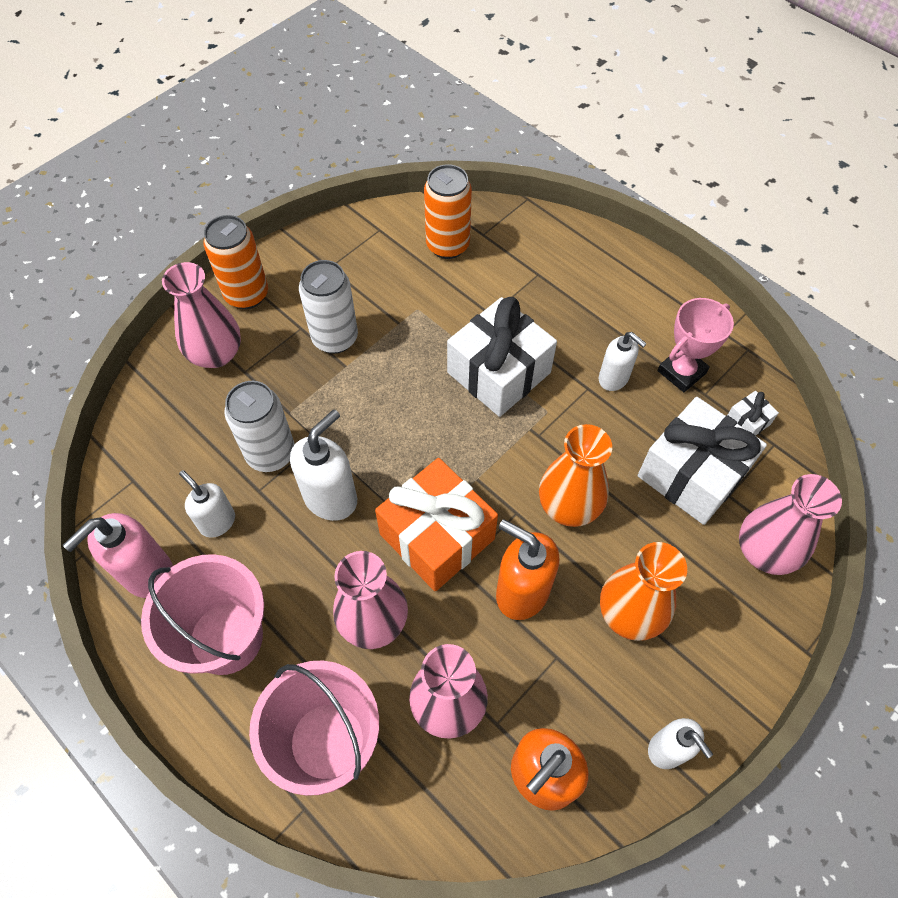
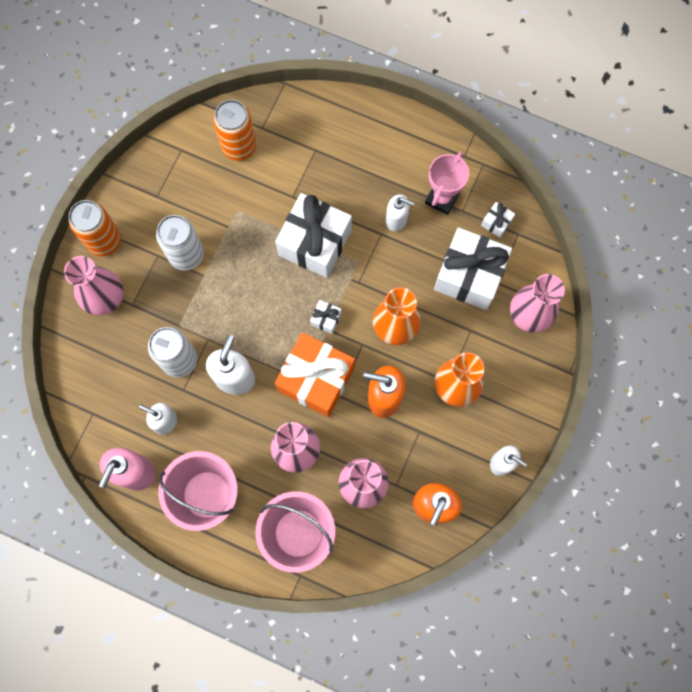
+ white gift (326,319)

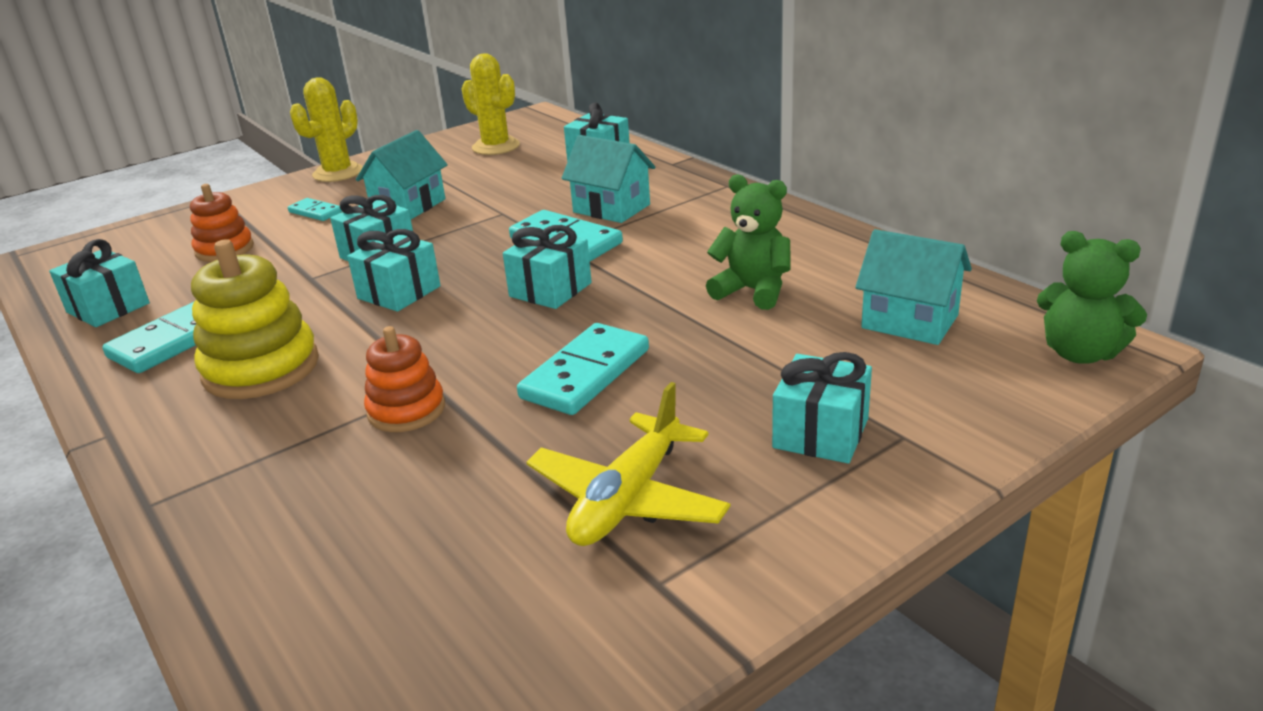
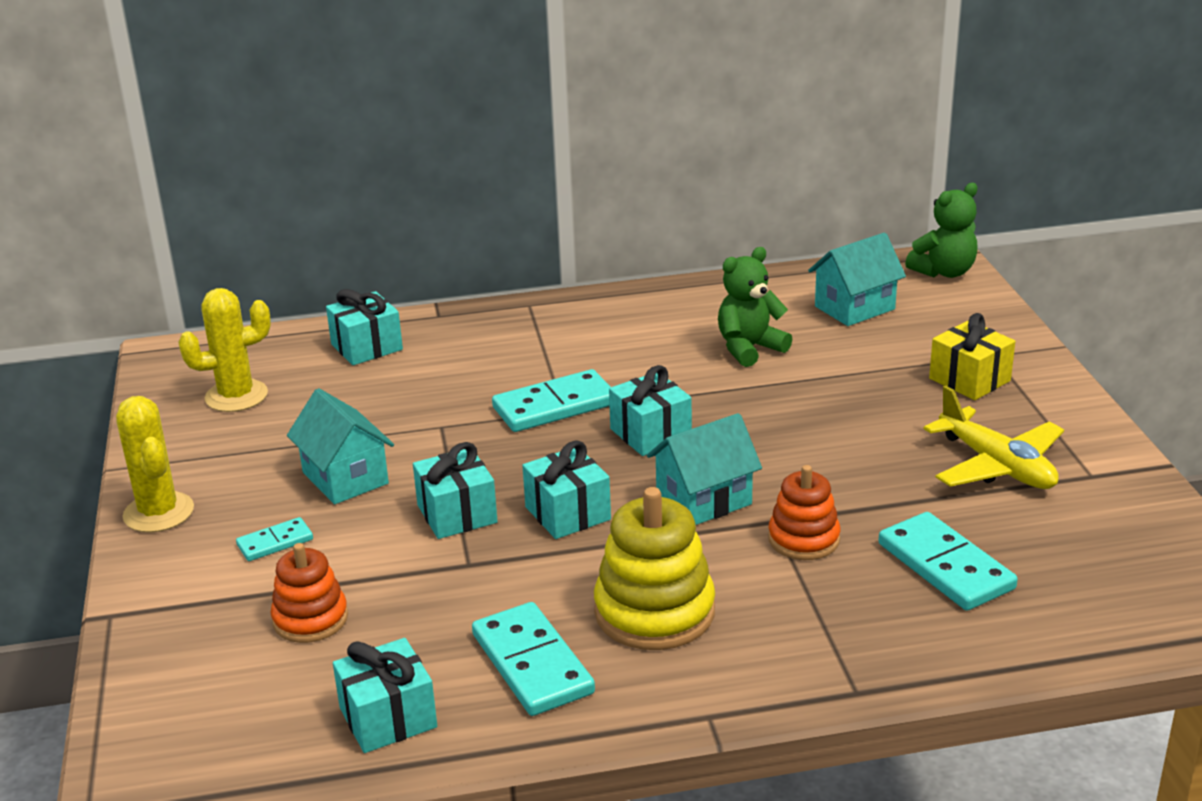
~ turquoise house (611,208) to (704,500)
~ turquoise domino (585,374) to (945,566)
~ turquoise gift (820,433) to yellow gift (969,380)

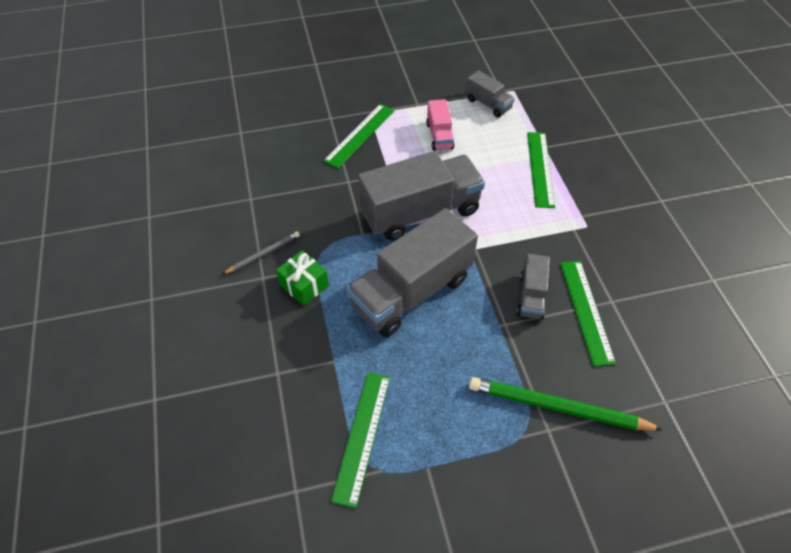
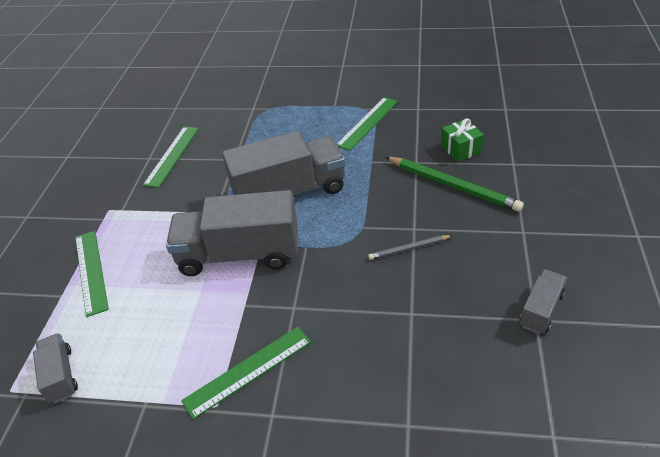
~ green ruler (540,168) = (91,271) 45 degrees counterclockwise
~ green pencil (557,407) to (453,185)
~ green gift (304,285) to (460,149)
~ grey truck (531,296) to (541,310)
- pink truck (439,136)

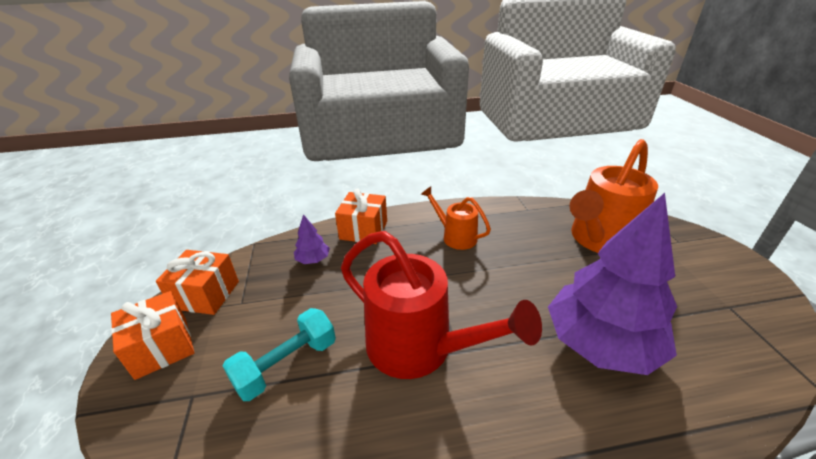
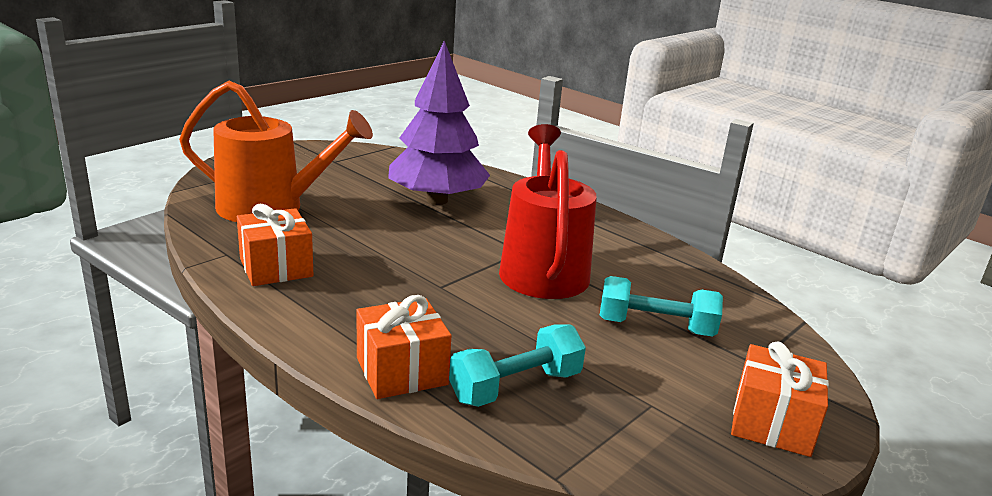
~ orange gift (206,295) to (276,267)
~ purple tree (313,260) to turquoise dumbbell (516,387)
- orange watering can (455,236)

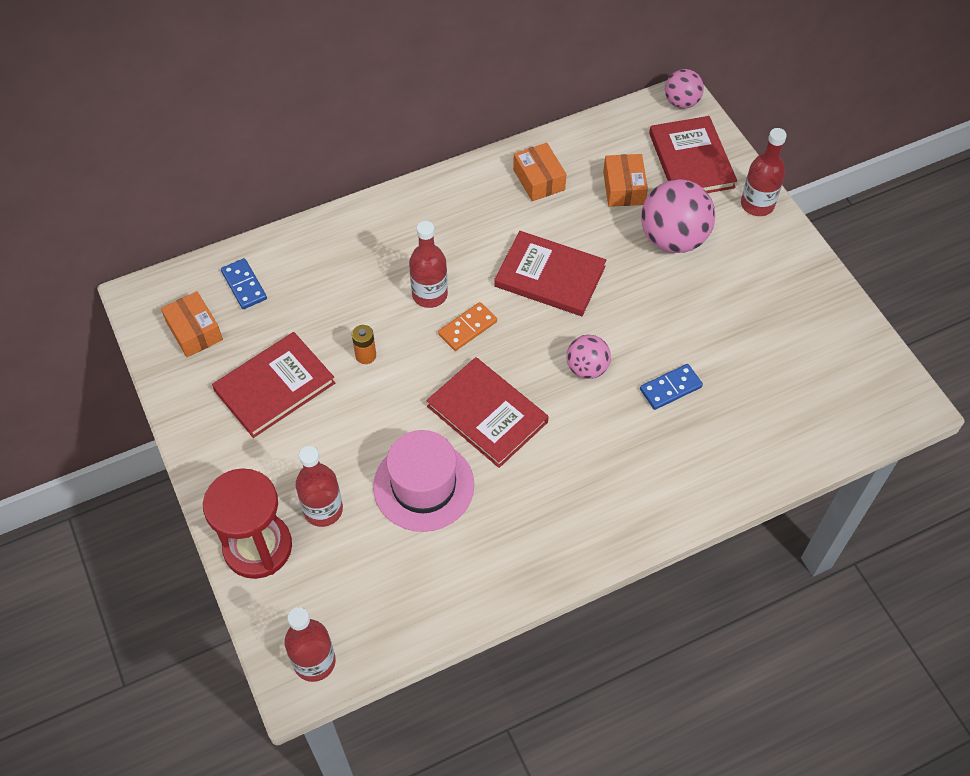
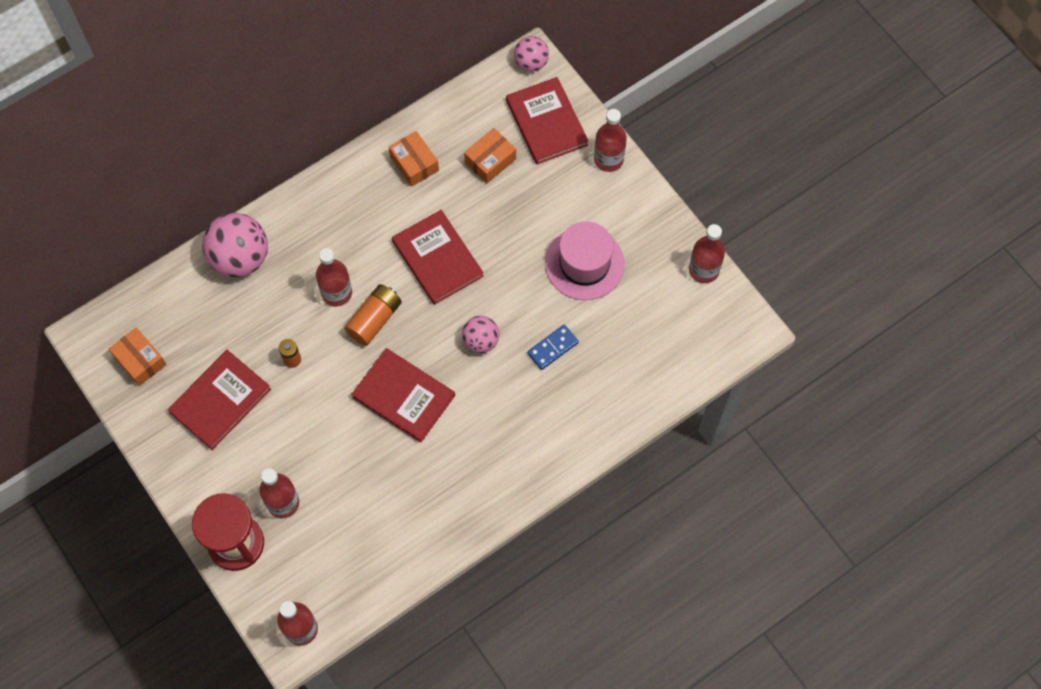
~ pink ball (673,239) to (240,258)
~ orange domino (467,328) to orange battery (374,319)
~ red book (550,276) = (437,259) 45 degrees clockwise
~ orange box (623,188) = (490,160) 60 degrees clockwise
~ pink hat (423,486) to (584,263)
+ red bottle (703,270)
- blue domino (244,285)

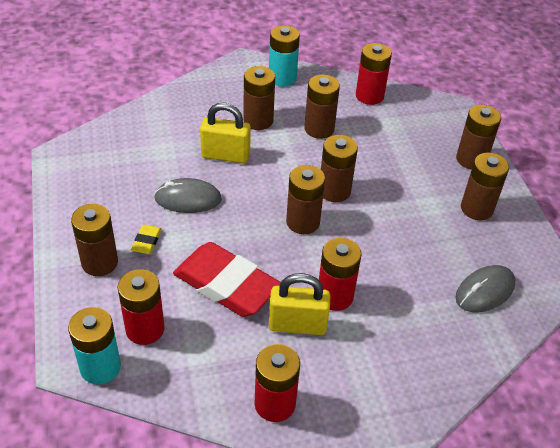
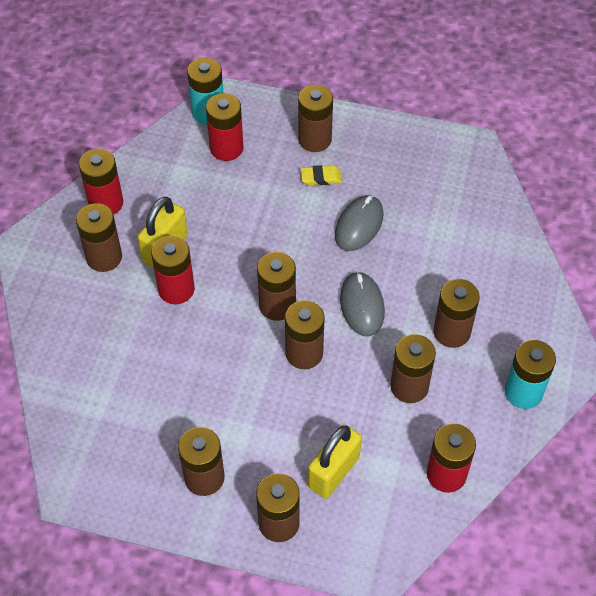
+ brown battery (104,257)
~ yellow eraser (146,241) = (321,177) 45 degrees counterclockwise
~ yellow padlock (225,155) to (333,472)
~ grey mouse (484,291) to (362,306)
- red eraser (226,284)

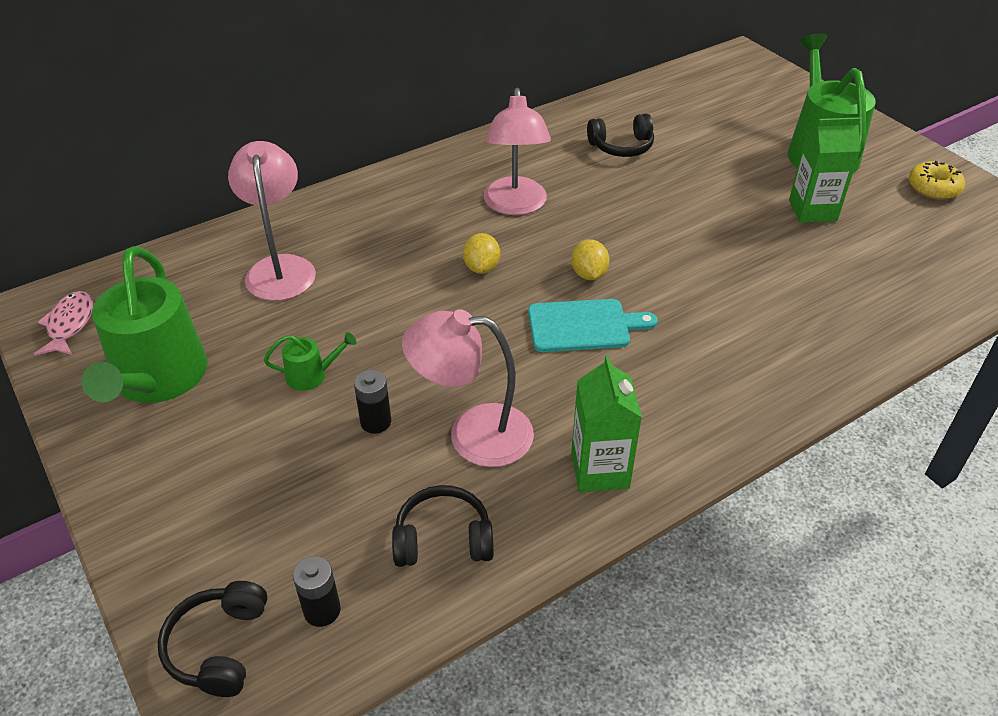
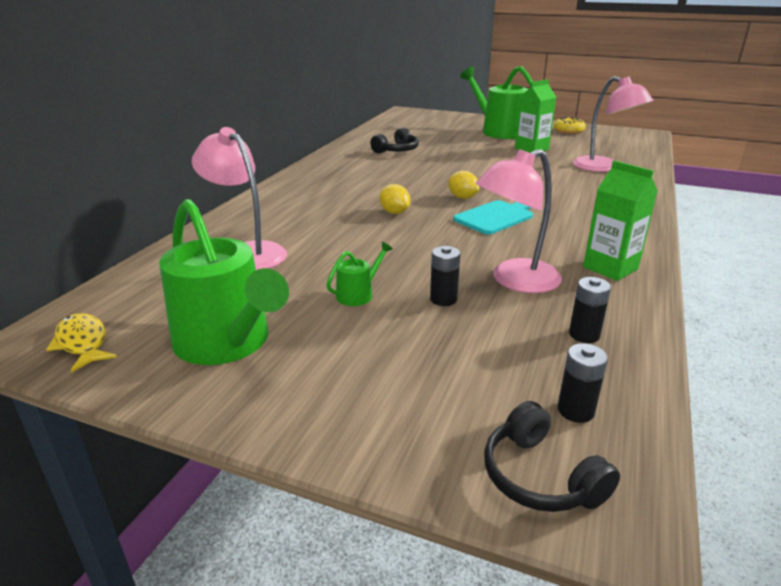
~ pink fish (69,324) to yellow fish (82,343)
~ black headphones (443,539) to black battery (584,335)
~ pink lamp (515,205) to (603,167)

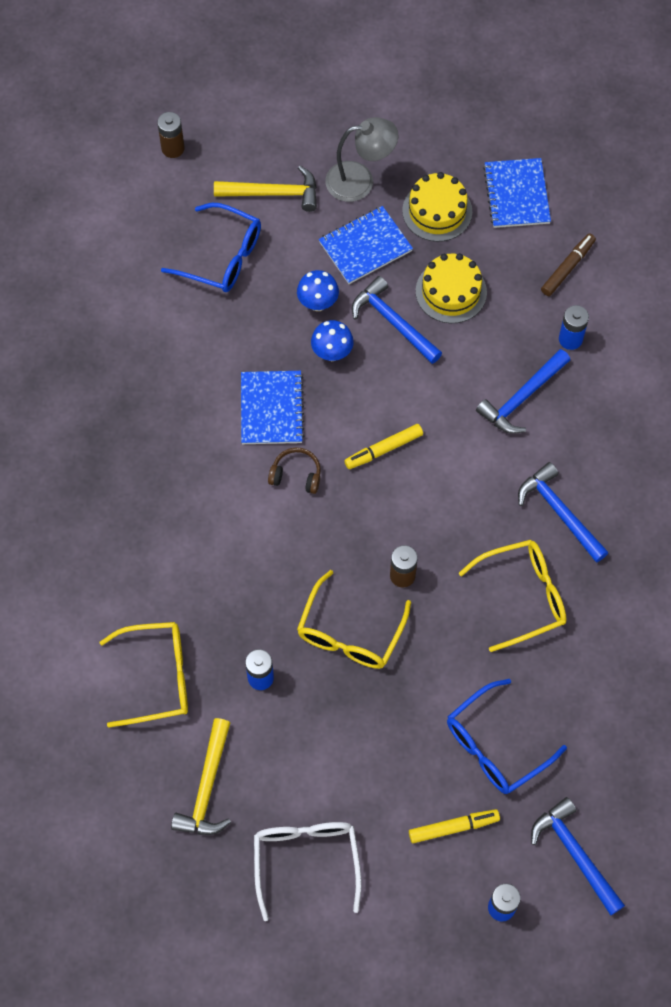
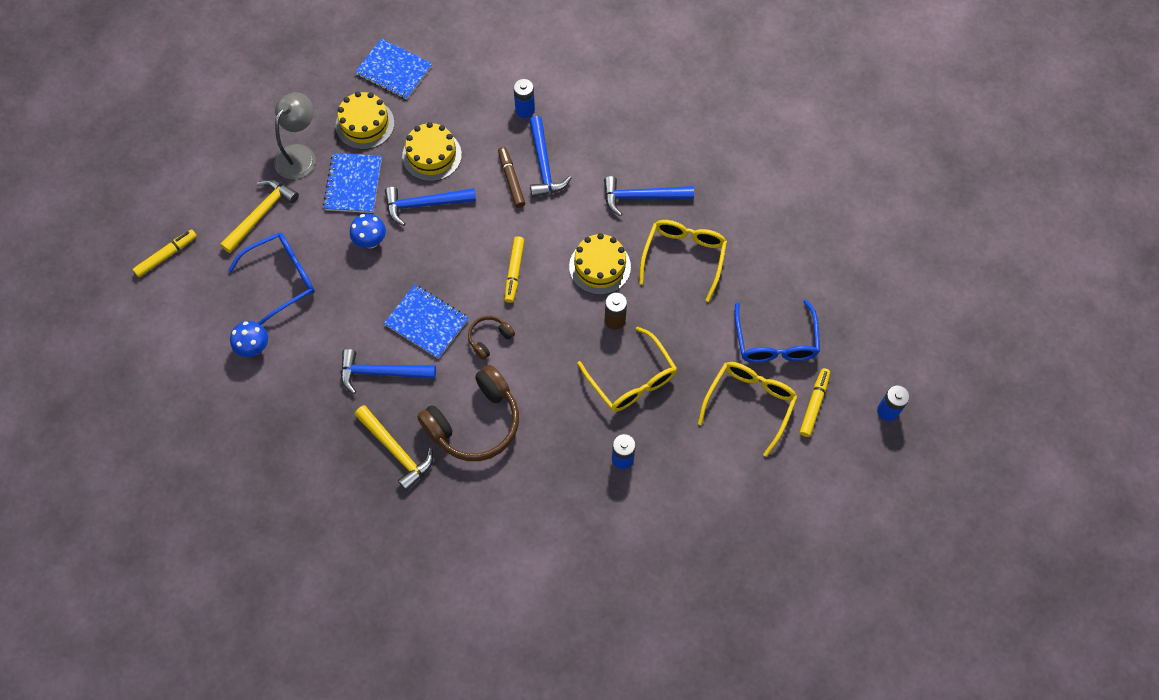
~ brown battery (173,148) to yellow marker (166,256)
~ blue mushroom (332,353) to (254,348)
~ blue hammer (575,854) to (381,373)
~ yellow hammer (207,787) to (396,450)
+ brown headphones (475,422)
~ brown marker (567,268) to (511,180)
+ yellow cake (599,266)
~ yellow glasses (157,677) to (750,403)
- white glasses (306,860)

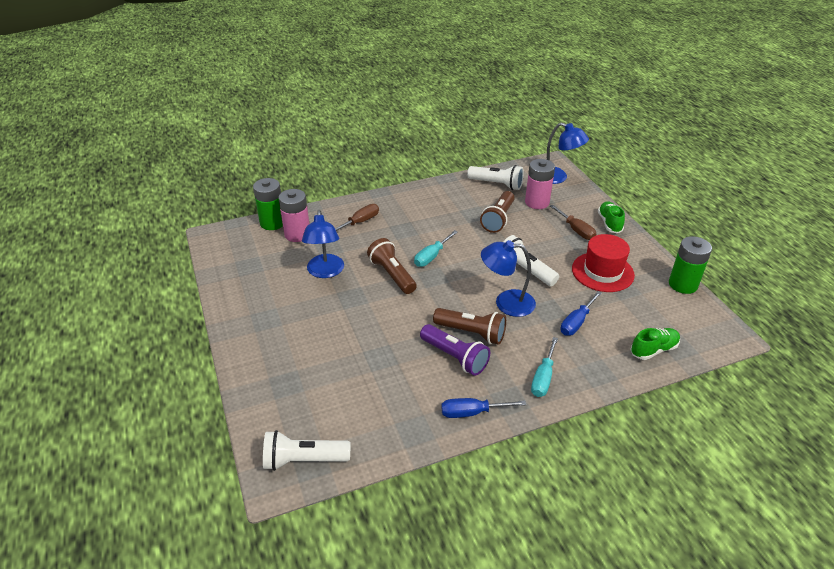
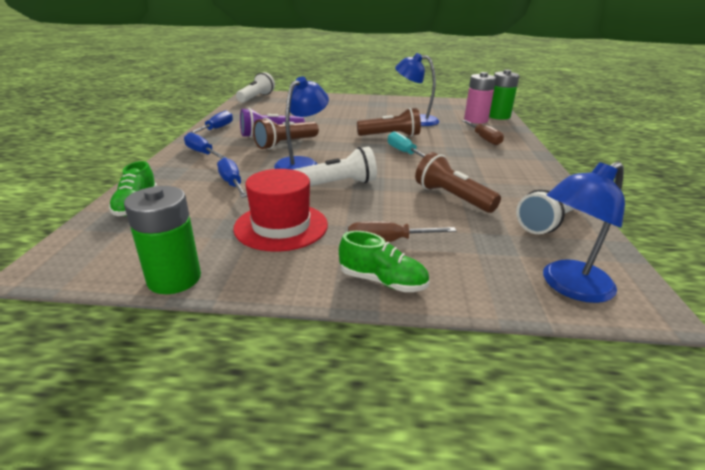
~ turquoise screwdriver (543,377) to blue screwdriver (202,153)
- pink battery (537,202)

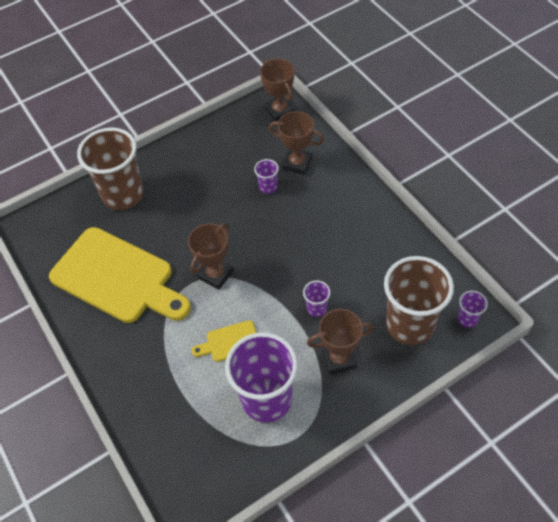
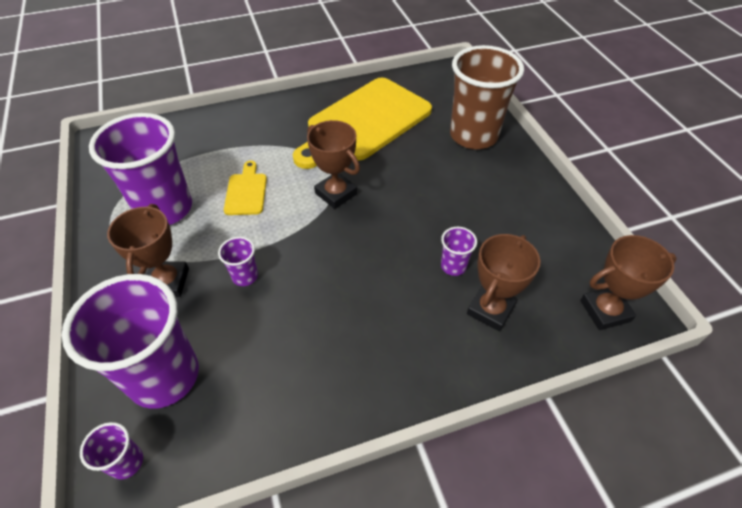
~ brown cup (410,324) to purple cup (164,376)

